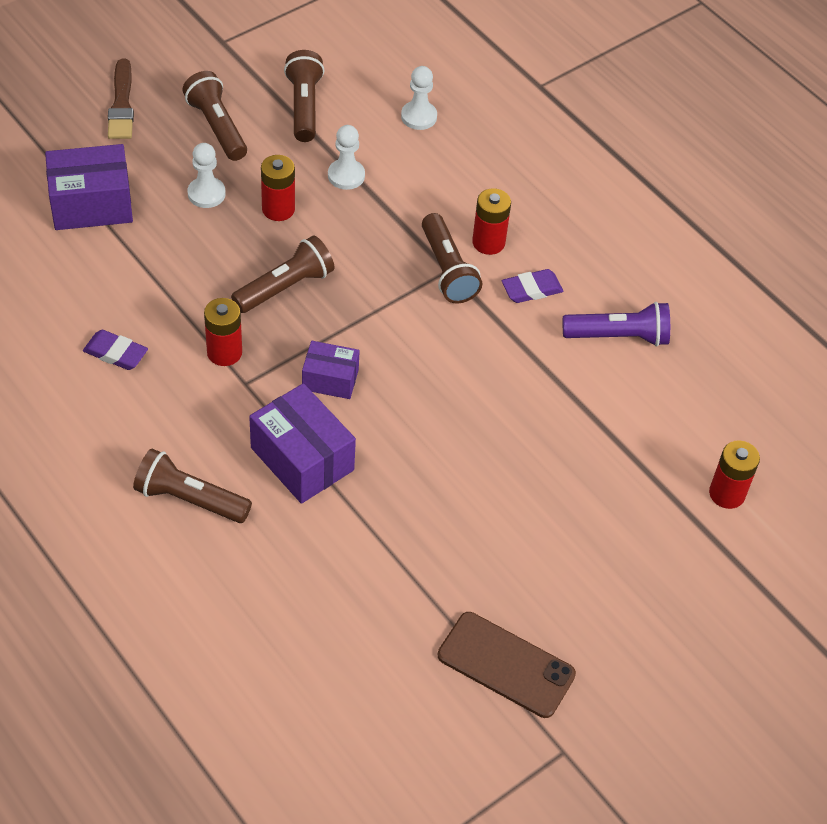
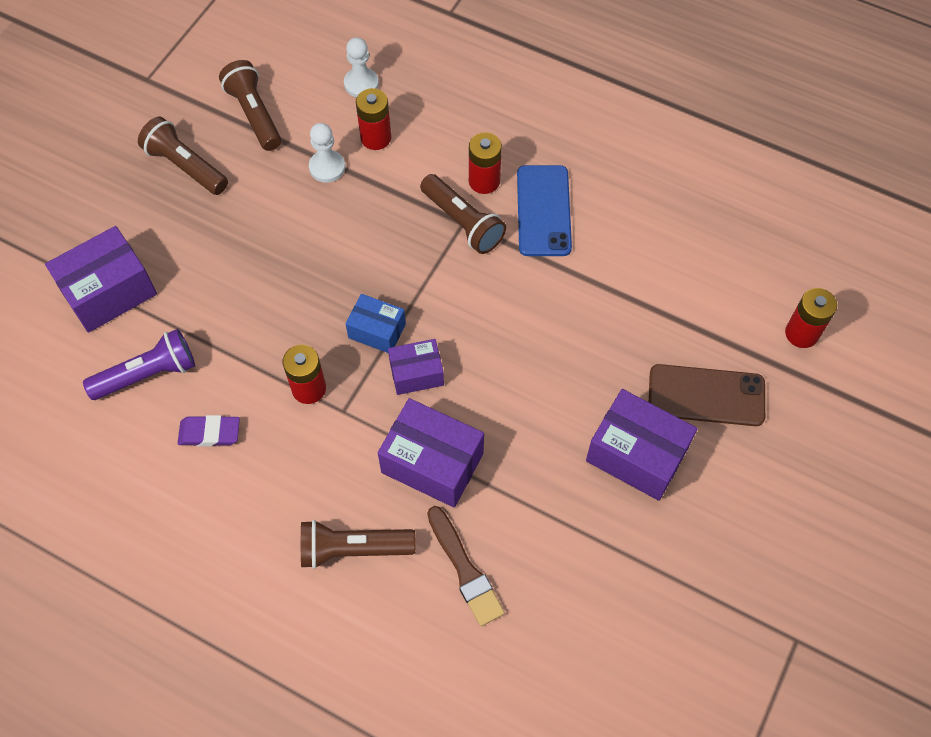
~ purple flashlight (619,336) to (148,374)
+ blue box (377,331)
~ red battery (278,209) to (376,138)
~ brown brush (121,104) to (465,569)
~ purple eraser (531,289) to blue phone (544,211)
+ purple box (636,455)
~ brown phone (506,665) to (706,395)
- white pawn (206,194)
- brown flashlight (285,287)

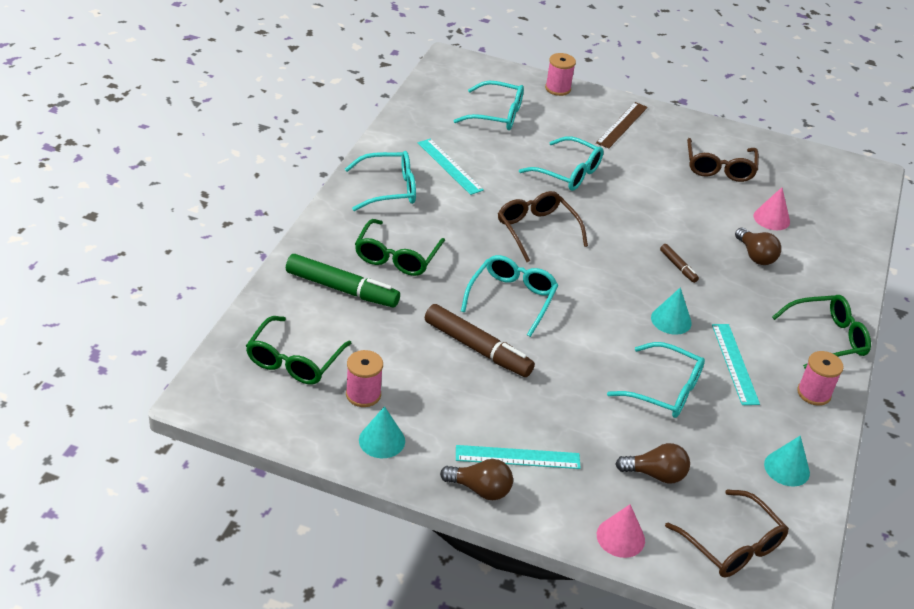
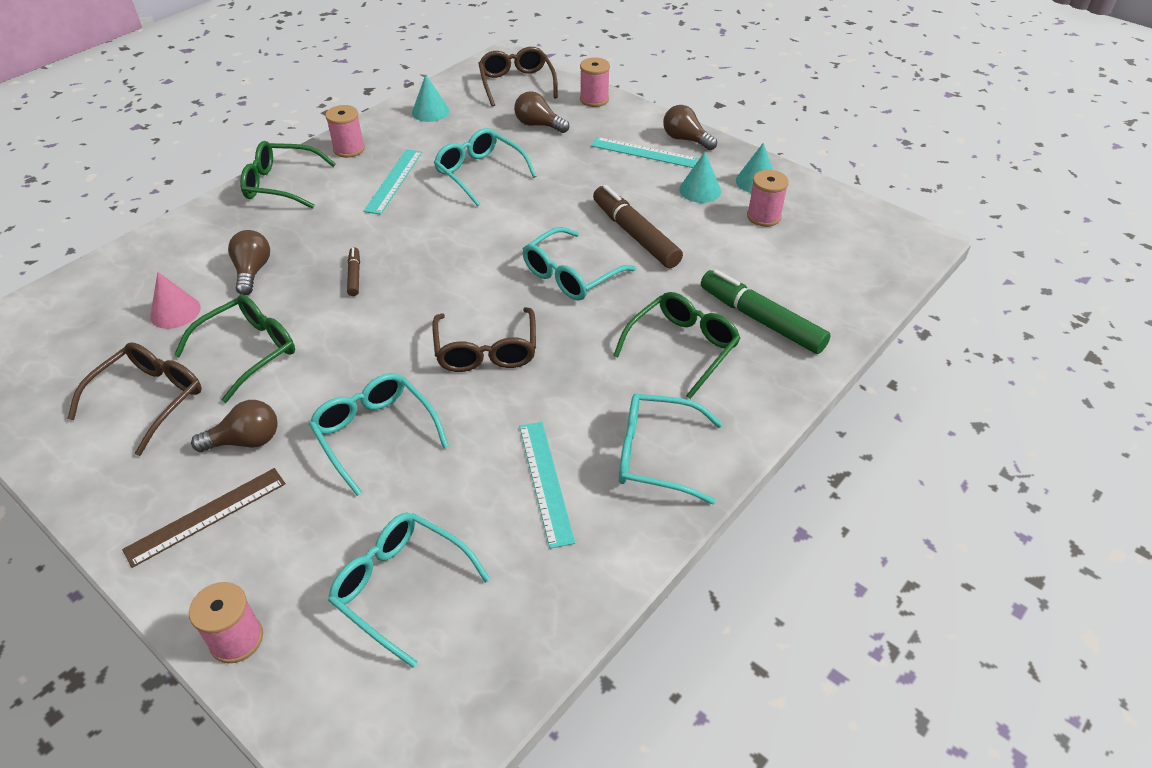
~ green glasses (294,361) to (248,351)
+ brown light bulb (245,441)
~ pink cone (620,537) to pink spool (594,99)
~ turquoise cone (671,320) to (700,190)

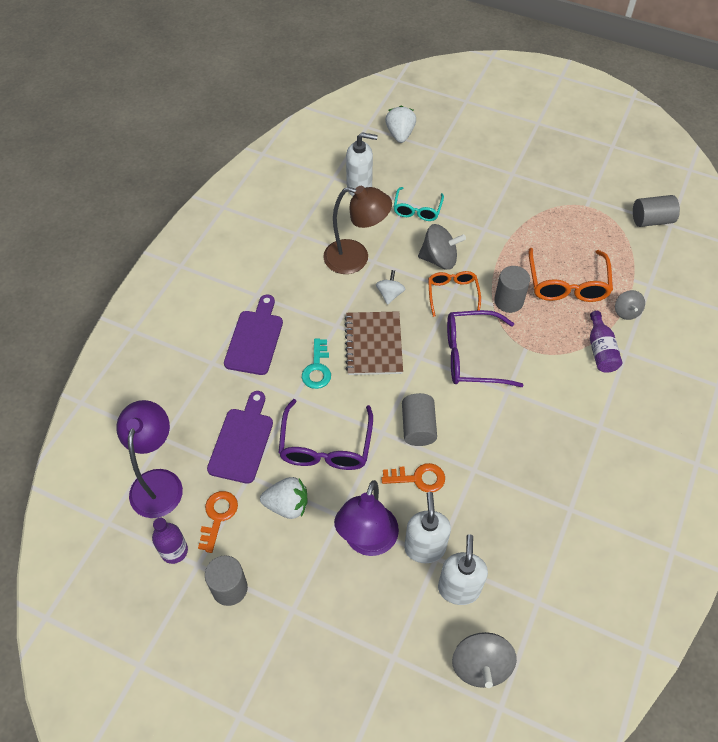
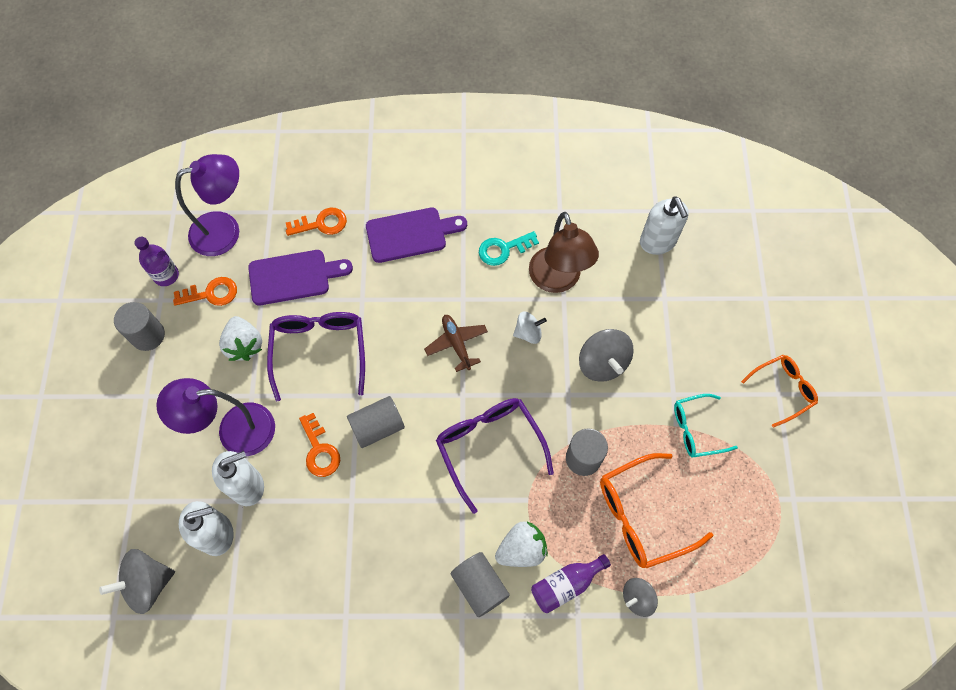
~ purple glasses (325,446) = (319,350) 105 degrees clockwise
+ orange key (321,224)
~ brown notebook (373,344) to brown plane (456,344)
~ grey cylinder (651,220) to (479,586)
~ turquoise key (317,368) to (503,249)
~ white strawberry (400,134) to (521,549)
~ turquoise glasses (417,210) to (696,429)
~ orange glasses (452,294) to (783,390)

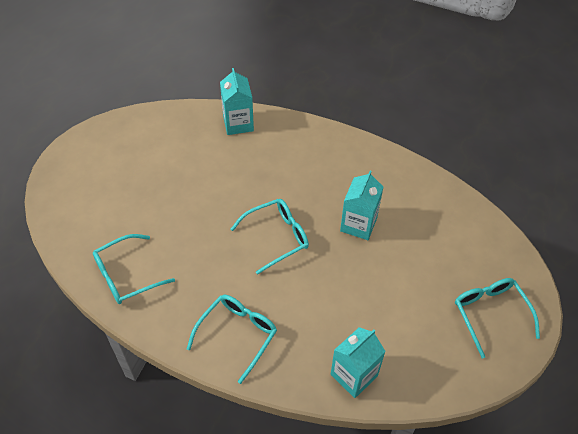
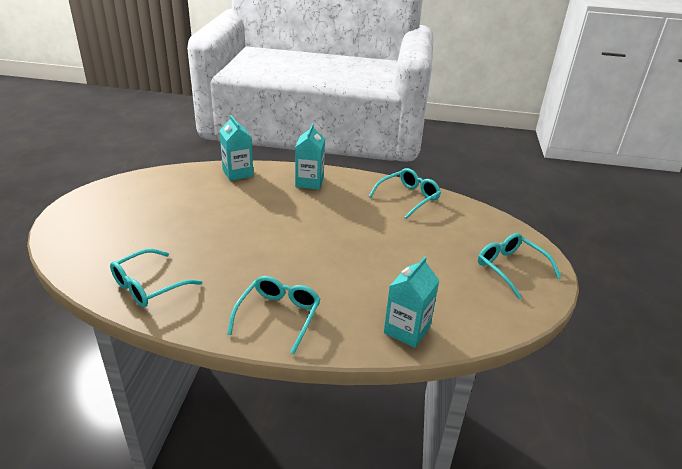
~ turquoise carton (358,224) to (309,182)
~ turquoise glasses (276,237) to (408,198)

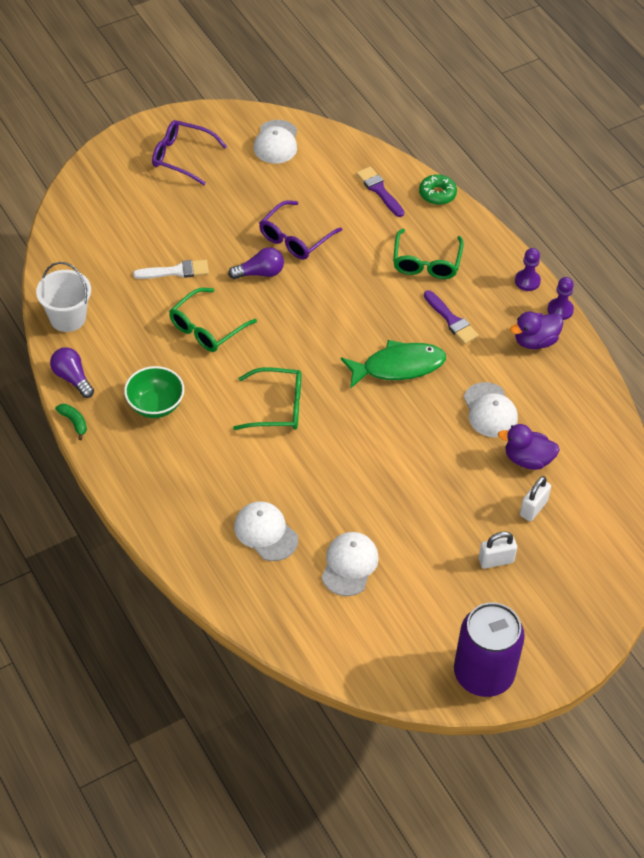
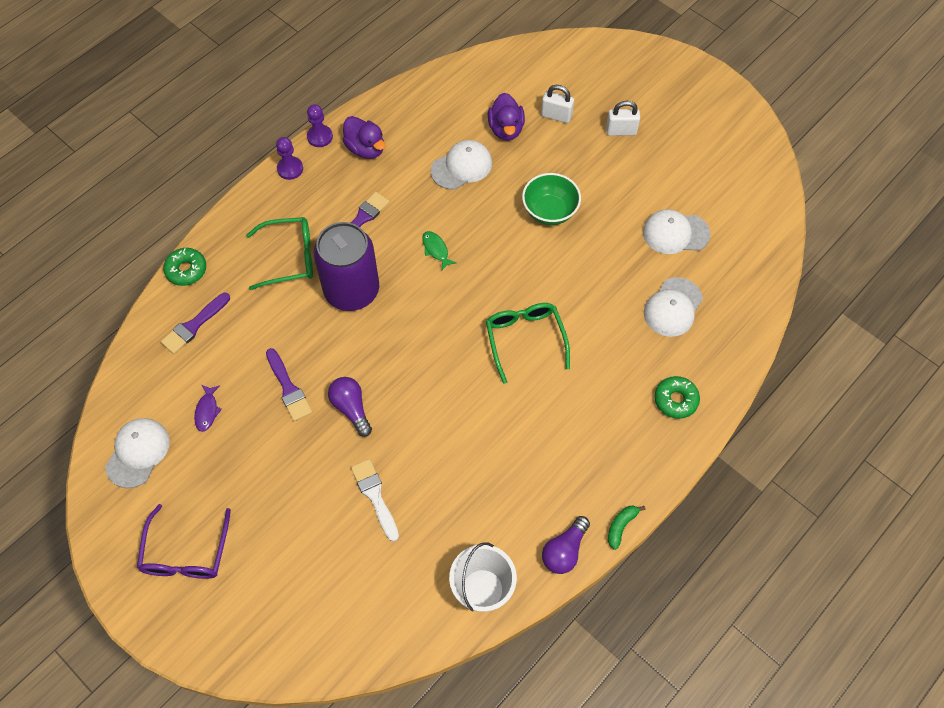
~ white cap (276,142) = (138,453) 60 degrees counterclockwise
+ purple fish (207,411)
~ purple glasses (295,238) to purple brush (288,388)
~ purple can (483,673) to (351,290)
~ green fish (398,366) = (436,249) x0.45
~ green bowl (155,405) to (549,211)
~ white padlock (496,560) = (621,131) 60 degrees counterclockwise
+ green donut (675,400)
- green glasses (207,328)

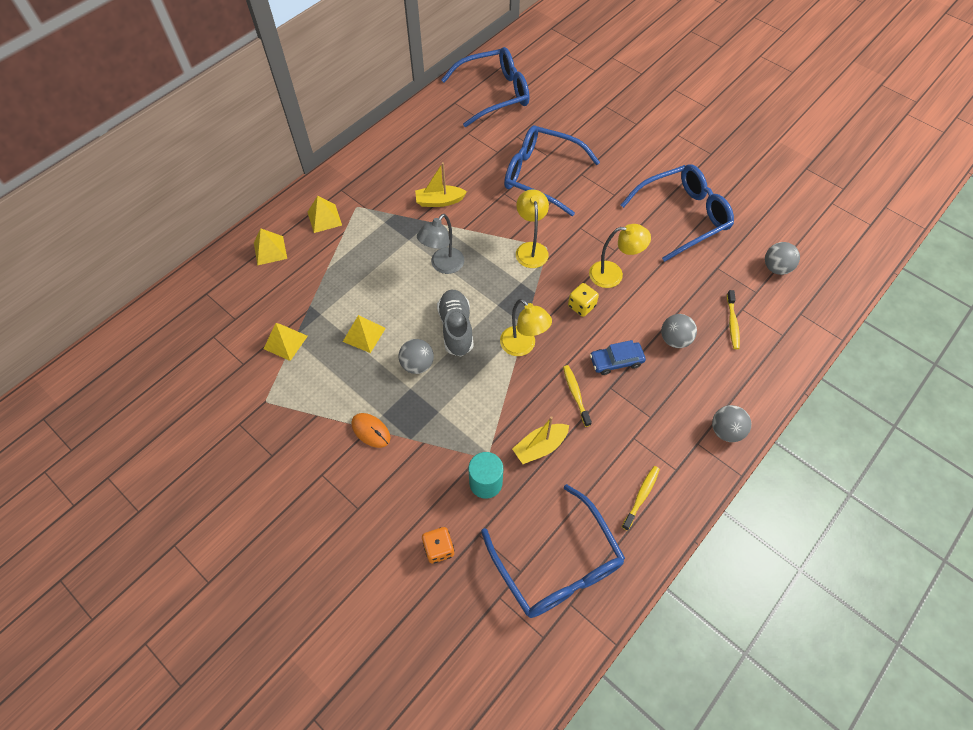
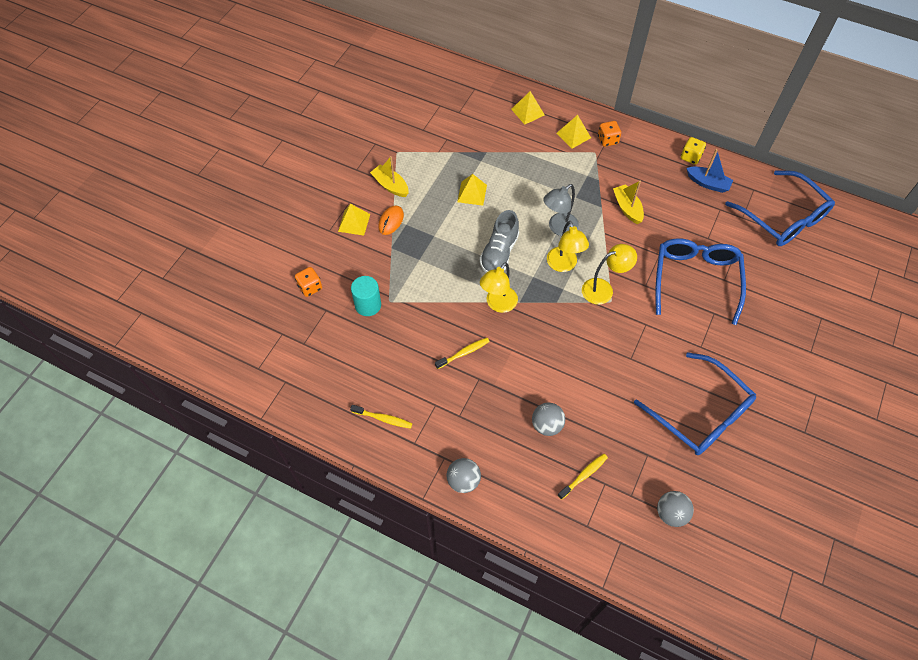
~ yellow pyramid (285,342) to (354,222)
~ yellow boat (540,447) to (390,185)
~ grey shoe (456,328) = (499,252) 135 degrees clockwise
~ grey lamp (443,266) = (558,228) 60 degrees counterclockwise
~ yellow lamp (613,274) to (564,265)
~ yellow toothbrush (732,323) = (584,475) 150 degrees clockwise
+ orange dice (607,140)
~ yellow dice (581,306) to (690,157)
+ blue boat (707,183)
- grey ball (417,364)
- blue glasses (557,564)
- blue car (616,361)

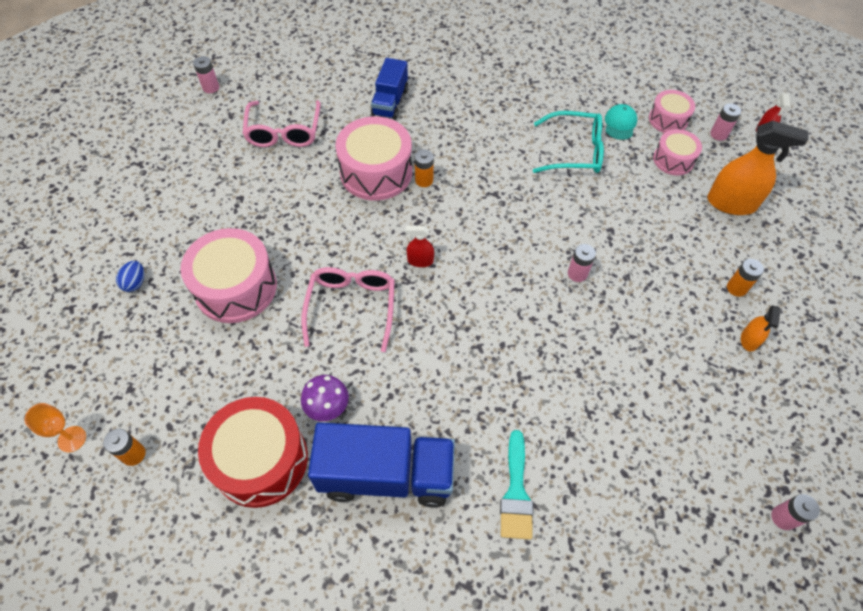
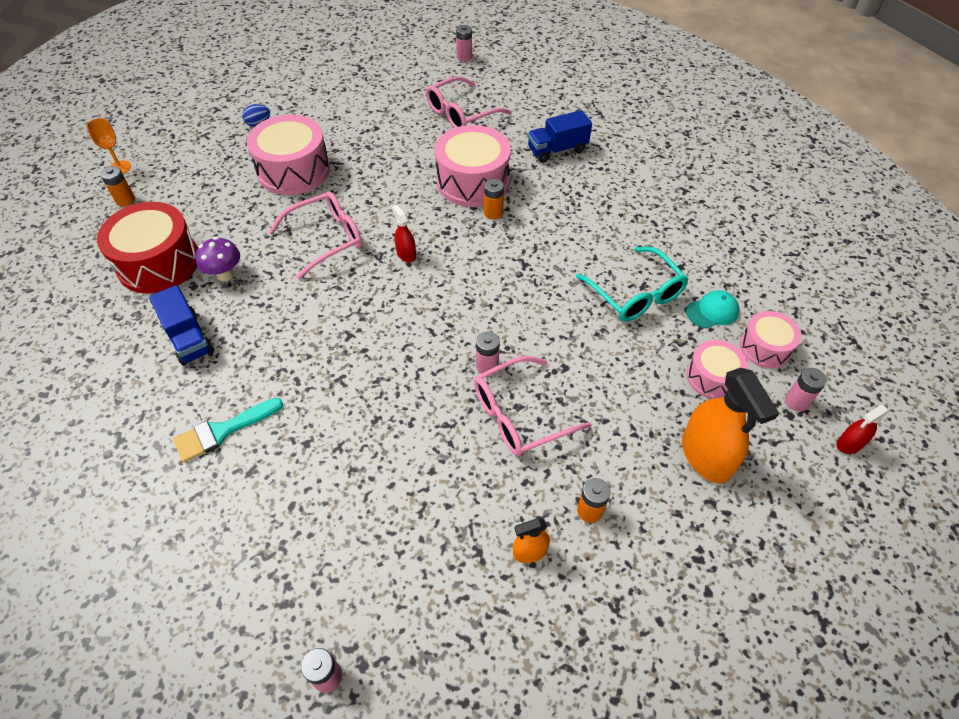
~ blue truck (386,475) = (188,339) x0.60
+ pink glasses (519,415)

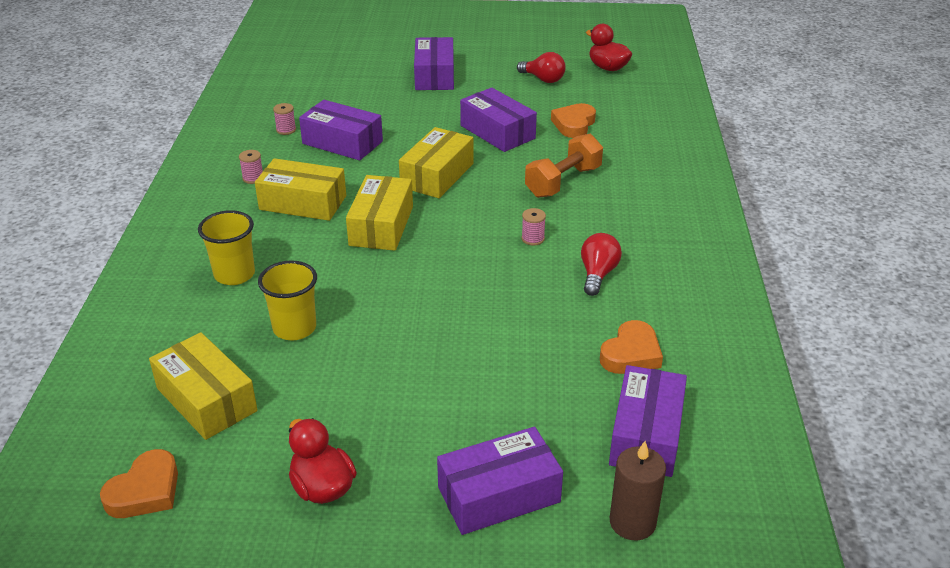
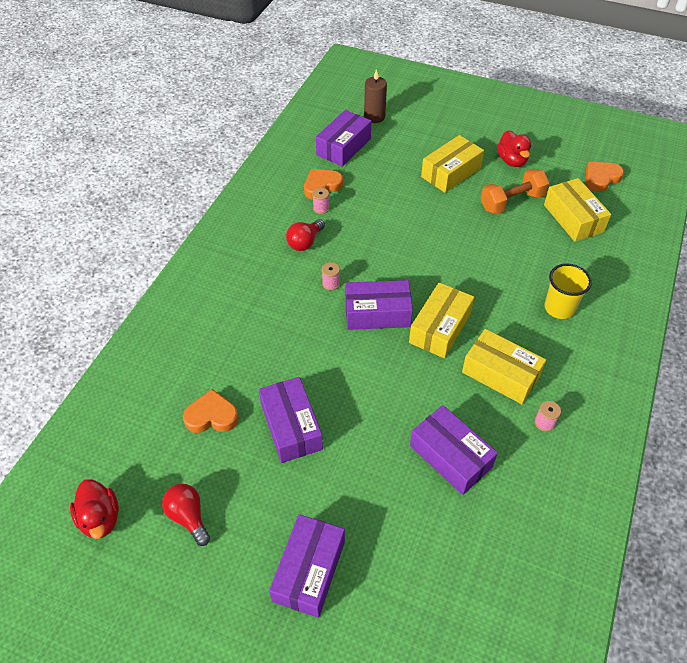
~ orange heart (574,124) = (212,416) 135 degrees counterclockwise
~ pink spool (286,130) to (321,208)
~ purple box (499,494) to (377,313)
~ yellow box (437,175) to (451,172)
~ orange dumbbell (563,182) to (512,202)
- yellow cup (294,328)

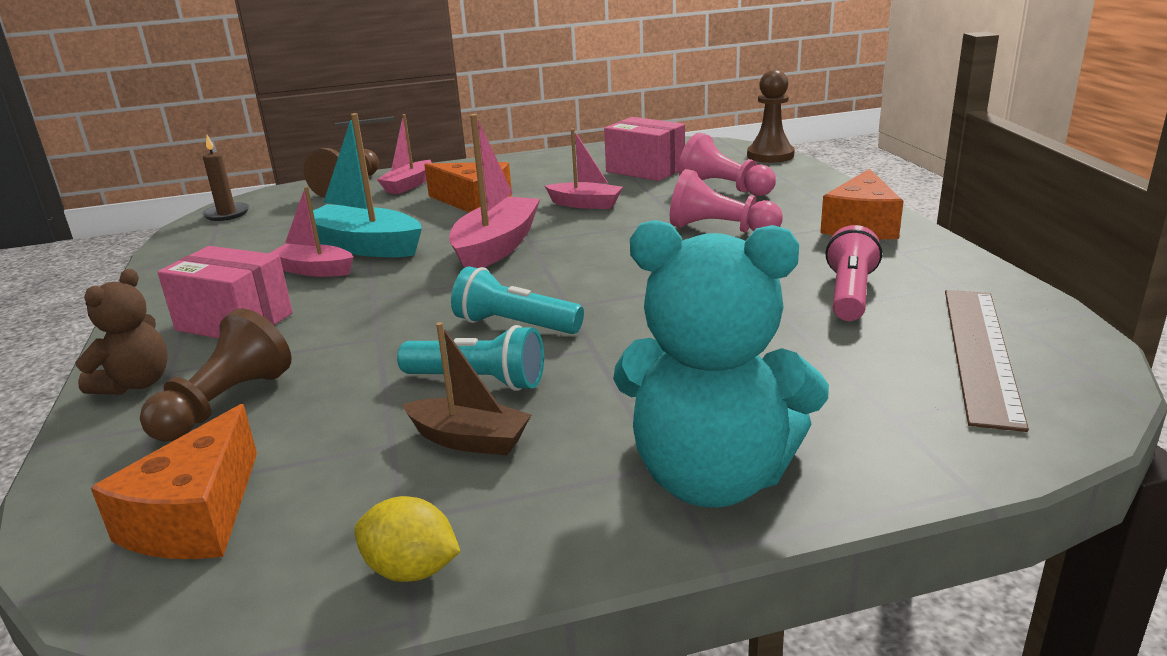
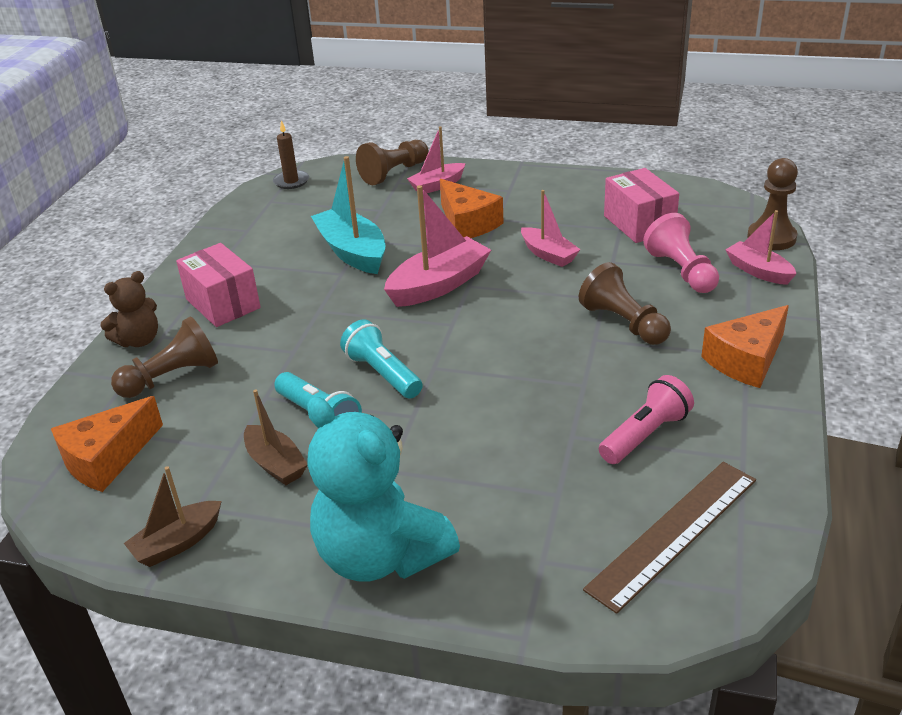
~ yellow lemon (411,570) to brown boat (177,543)
~ pink pawn (720,229) to brown pawn (623,323)
~ pink boat (314,270) to (758,271)

